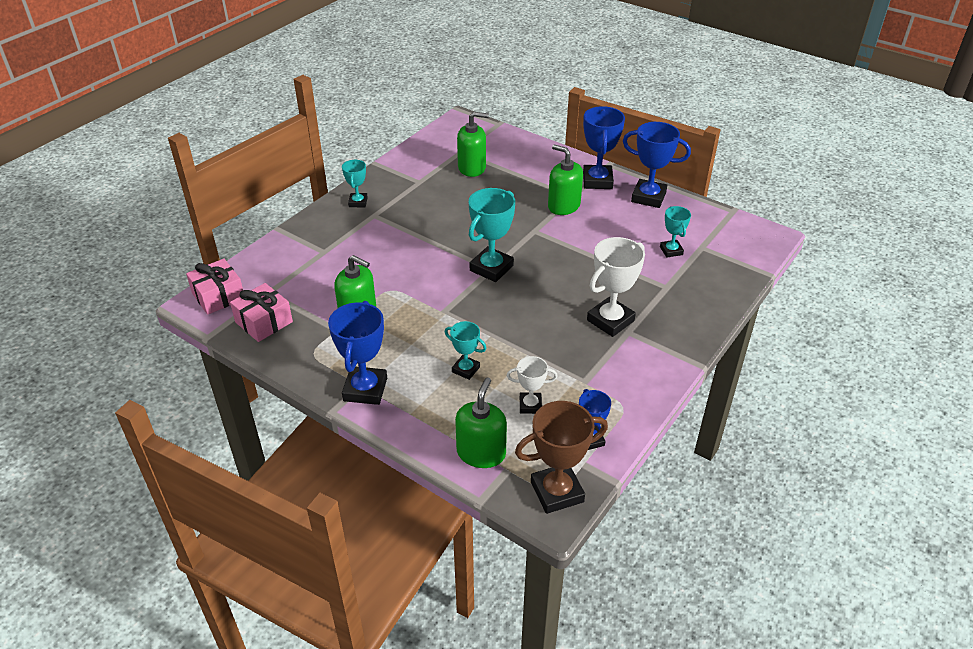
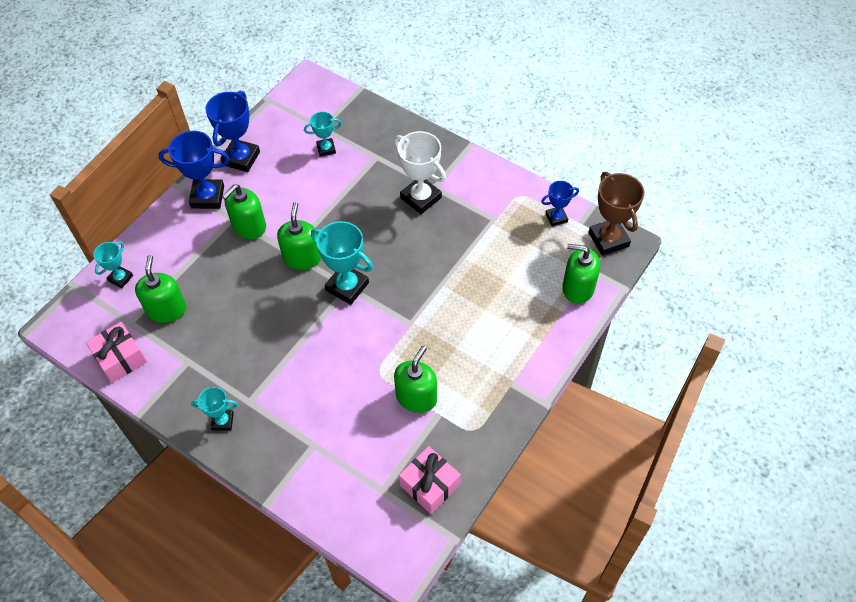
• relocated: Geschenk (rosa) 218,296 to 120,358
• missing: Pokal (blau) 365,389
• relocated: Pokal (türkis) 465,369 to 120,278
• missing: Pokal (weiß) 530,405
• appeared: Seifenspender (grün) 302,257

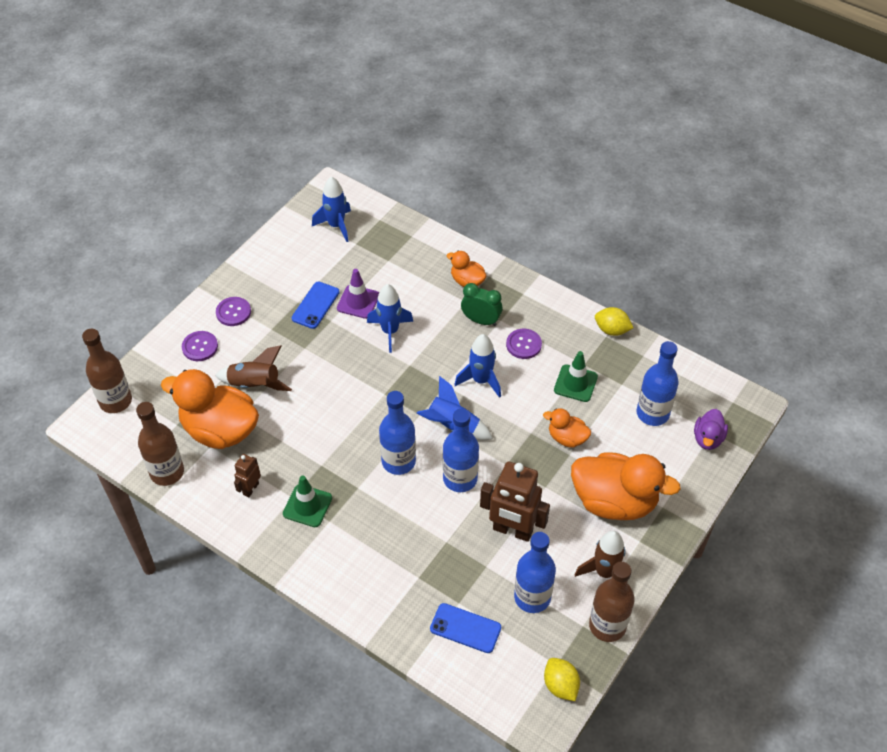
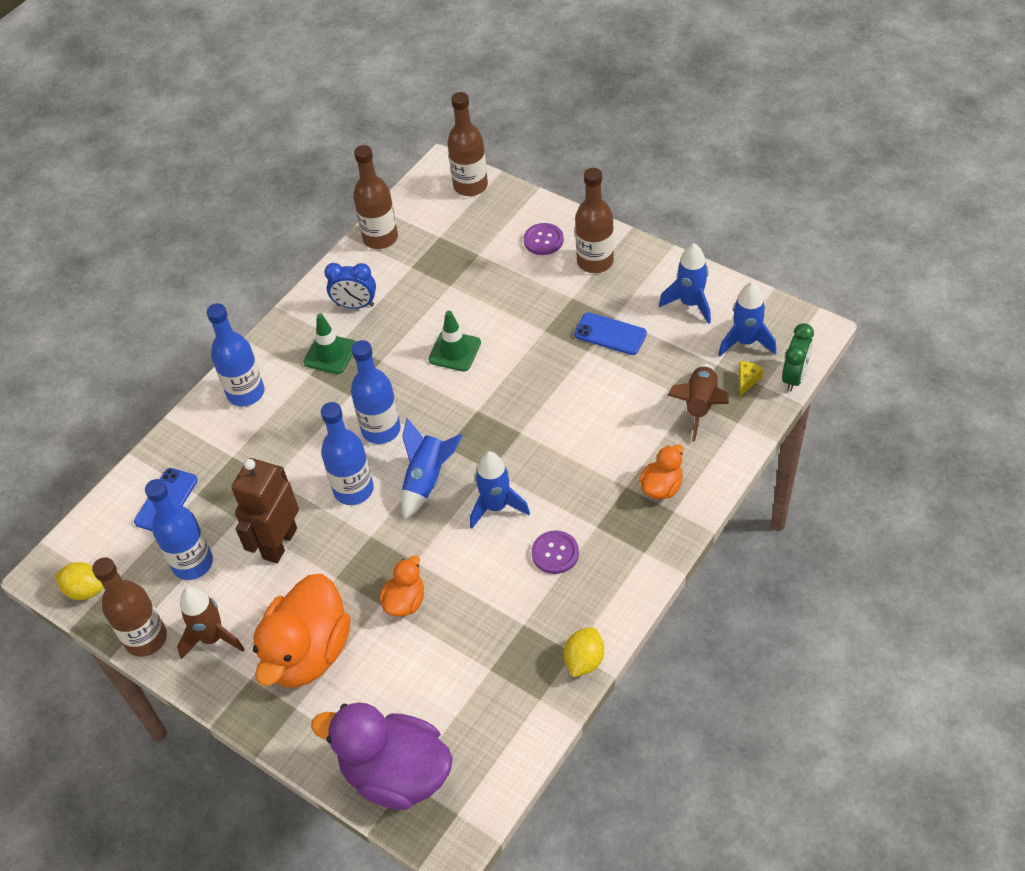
• missing: Ente (orange) 220,430
• relocated: Rakete (braun) 255,385 to 700,406
• exchanged: Knopf (lila) 233,312 to Flasche (braun) 595,261
• exchanged: Roboter (braun) 250,489 to Wecker (blau) 355,305
• missing: Leitkegel (lila) 358,302
• relocated: Rakete (blau) 390,331 to 690,303
• relocated: Wecker (grün) 481,320 to 794,377
• spun: Zitrone (gelb) 560,685 = 85,590 45 degrees clockwise
• relocated: Leitkegel (grün) 575,383 to 454,351
• relocated: Flasche (blau) 652,413 to 246,393
• size: Ente (lila) 708,438 = 396,773 x2.02
• appeared: Käse (gelb) 747,380

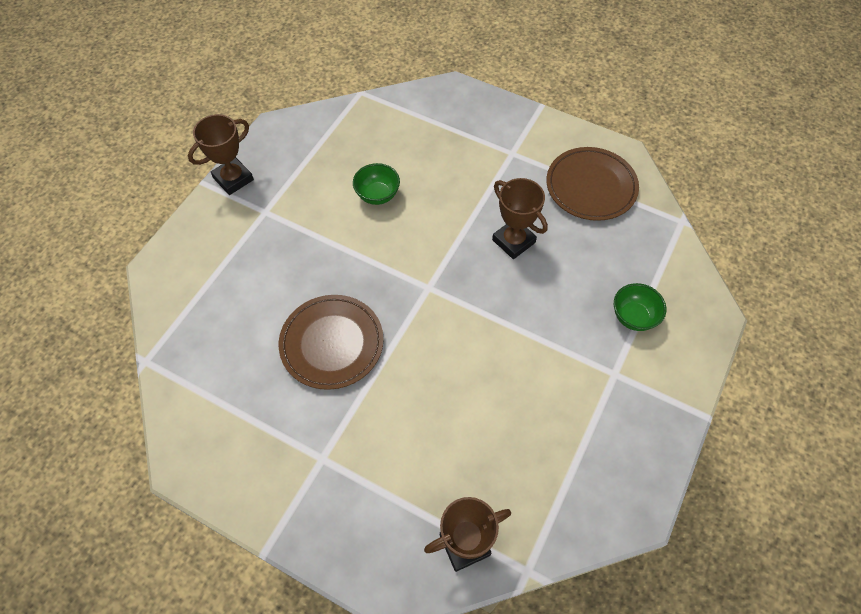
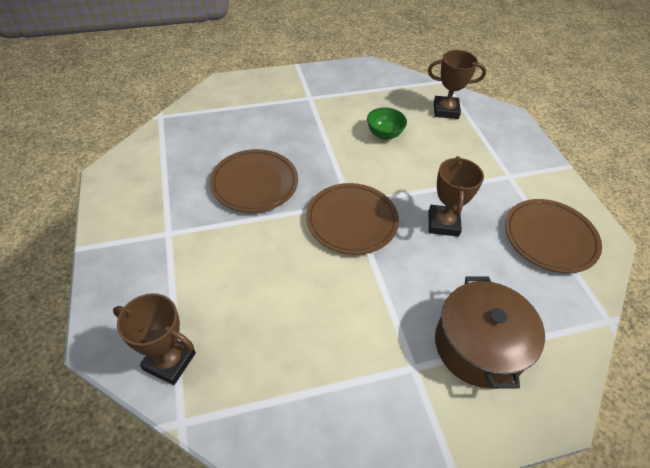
• relocated: Pokal (braun) 233,179 to 445,110
• exchanged: Schüssel (grün) 633,317 to Kochtopf (braun) 479,345
• appeared: Teller (braun) 351,221

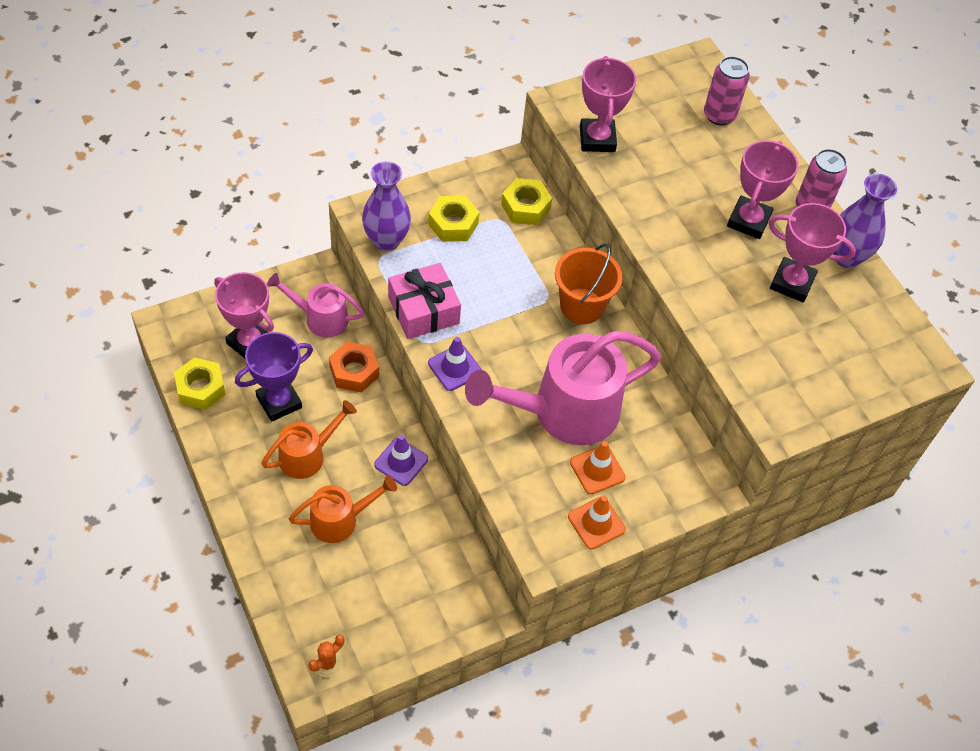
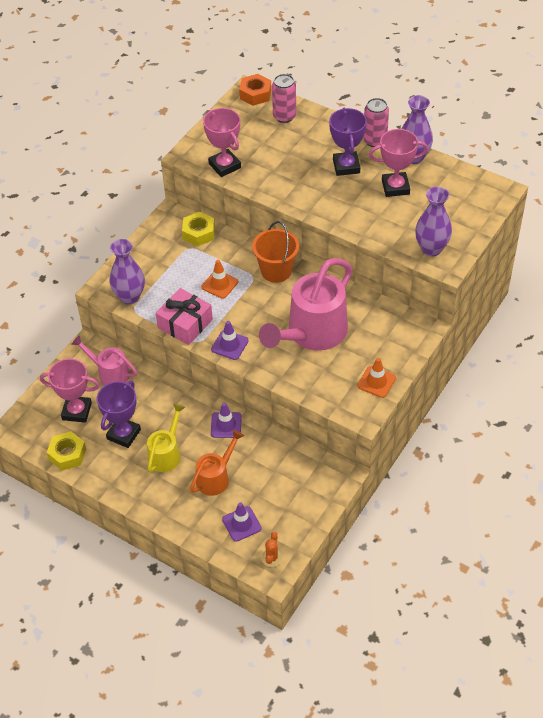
• colour: Gießkanne (orange) 308,455 to Gießkanne (gelb) 166,453
• spun: Gießkanne (rosa) 320,318 = 109,373 45 degrees clockwise
• relocated: Sechskantmutter (orange) 354,371 to 255,94
• missing: Sechskantmutter (gelb) 453,224
• relocated: Leitkegel (orange) 597,470 to 219,284
• colour: Pokal (rosa) 748,221 to Pokal (lila) 346,166
• appeared: Leitkegel (lila) 241,524
• appeared: Vase (lila) 431,249

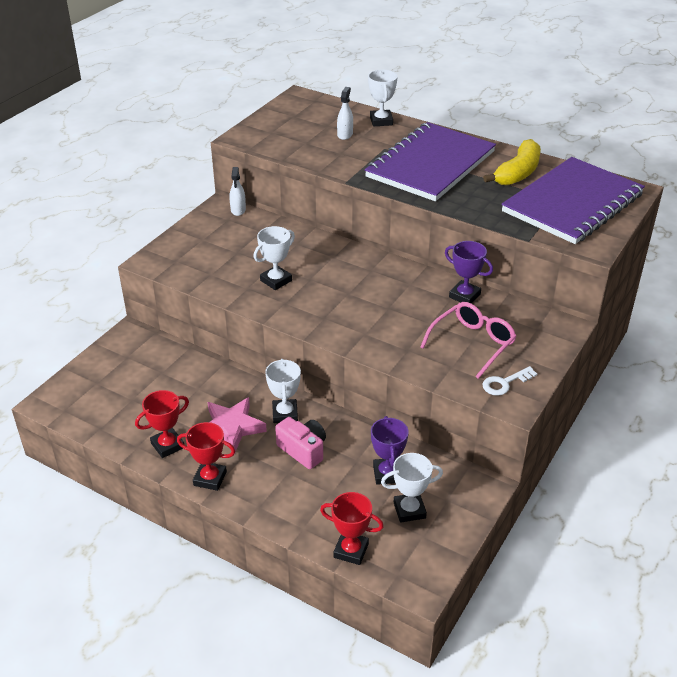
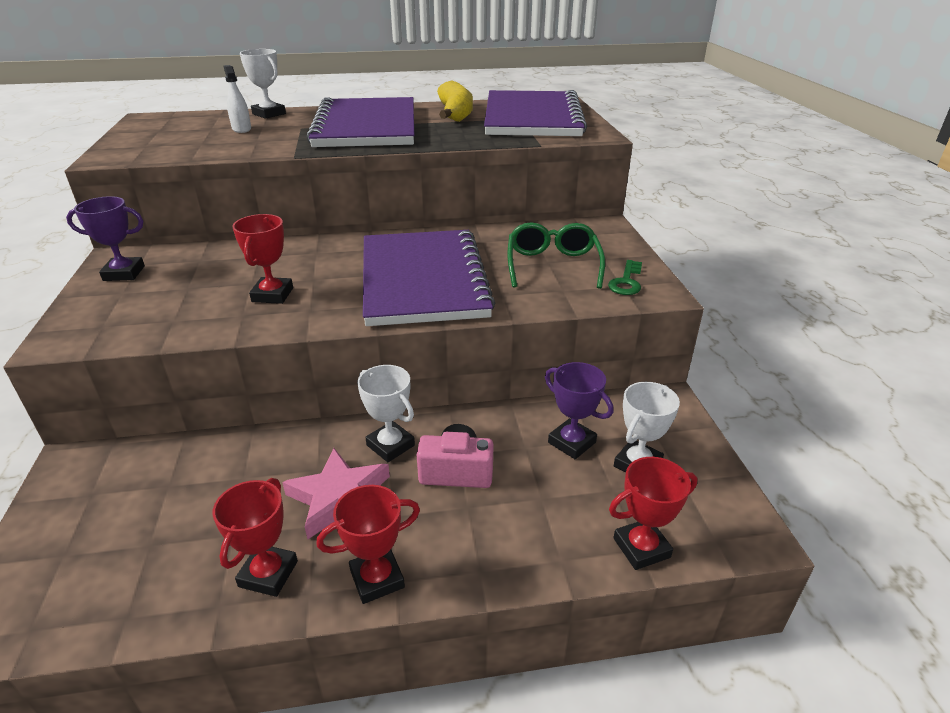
• missing: Sprühflasche (weiß) 238,210
• colour: Pokal (weiß) 276,280 to Pokal (rot) 272,295
• colour: Brille (rosa) 472,343 to Brille (grün) 553,265
• relocated: Pokal (lila) 464,296 to 124,273
• colour: Schlüssel (weiß) 505,383 to Schlüssel (grün) 626,282
• appeared: Notizbuch (lila) 422,280

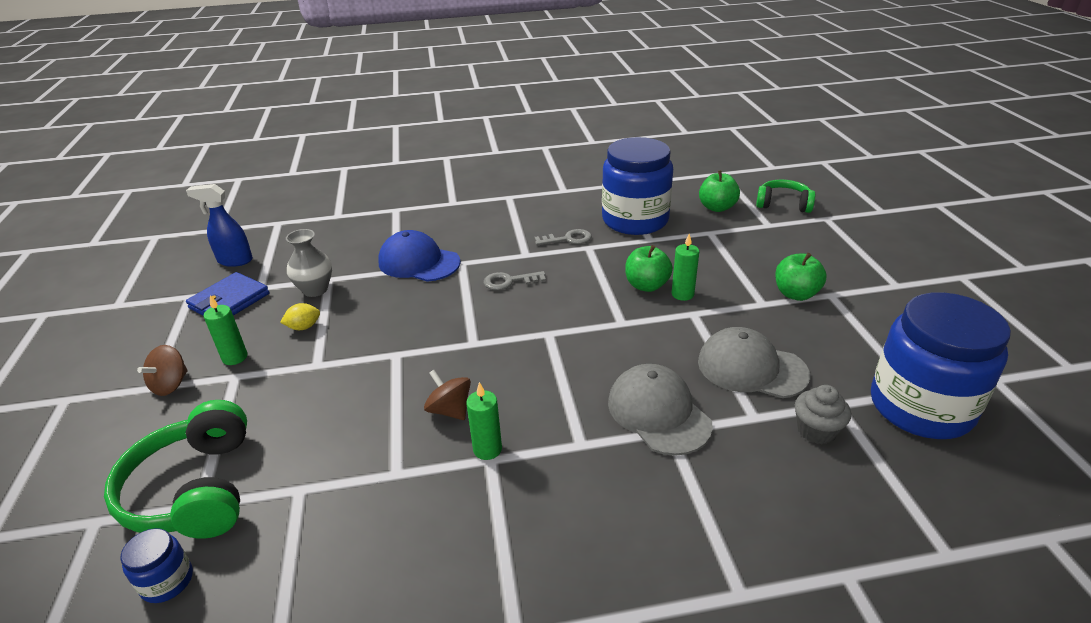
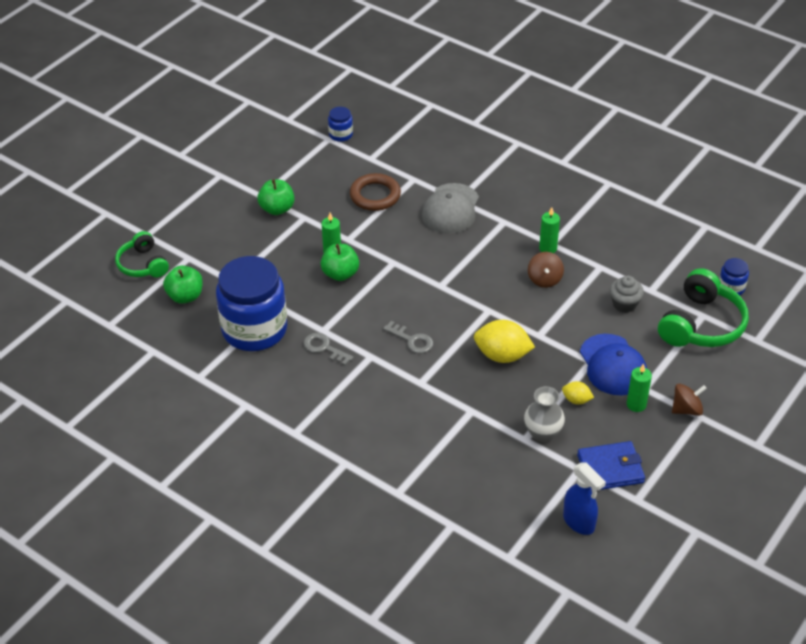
• relocated: Kappe (blau) 419,262 to 613,365
• exchanged: Kappe (grau) 751,368 to Ring (braun) 375,195
• relocated: Muffin (grau) 816,430 to 624,304
• size: Einmachglas (blau) 920,407 = 341,134 x0.42
• appeared: Zitrone (gelb) 502,355

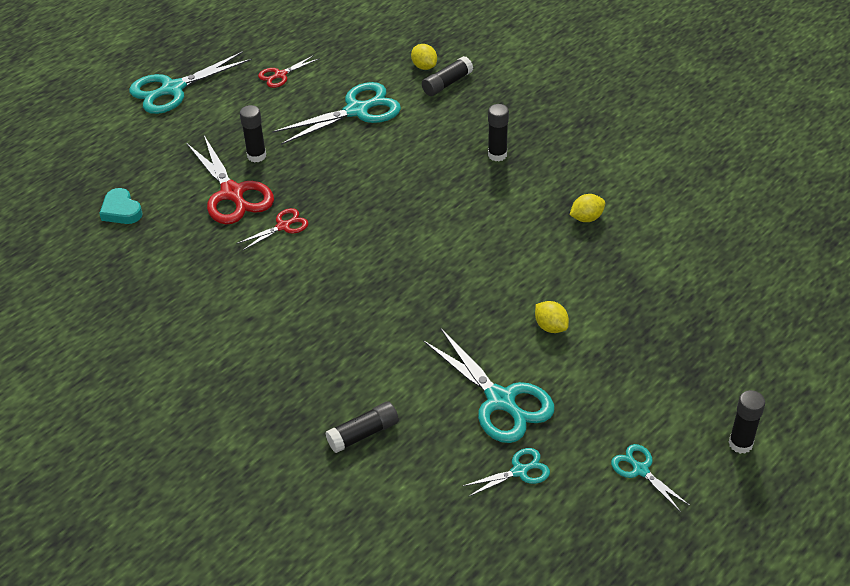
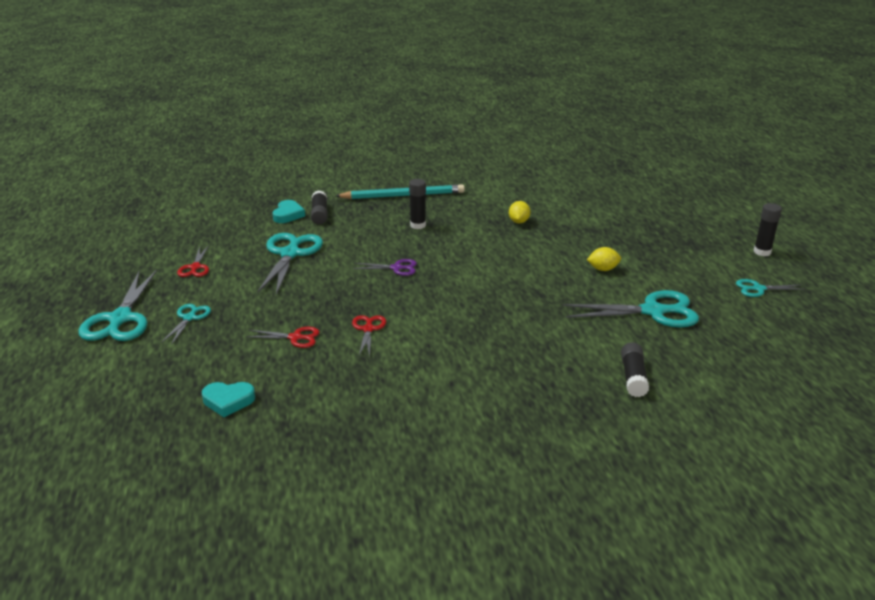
• size: Schere (rot) 232,193 = 295,338 x0.52
• missing: Klebestift (schwarz) 256,156
• exchanged: Zitrone (gelb) 424,66 to Herz (türkis) 288,215
• relocated: Schere (türkis) 519,471 to 189,318
• appeared: Bleistift (türkis) 403,195
• appeared: Schere (lila) 396,268

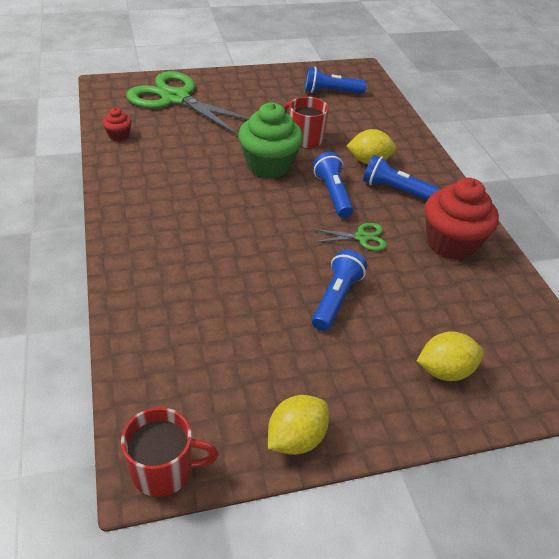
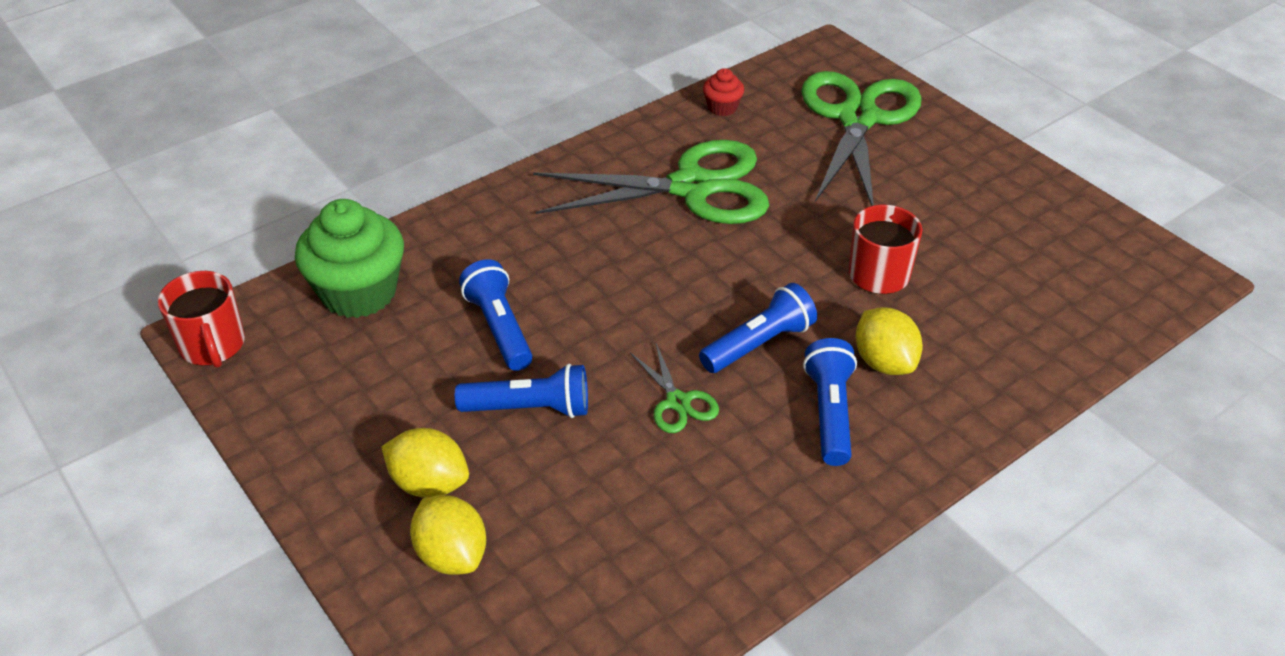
• relocated: Muffin (grün) 269,165 to 359,292
• relocated: Zitrone (gelb) 296,438 to 429,483
• relocated: Taschenlampe (blau) 331,92 to 499,328
• missing: Muffin (rot) 451,243
• appeared: Schere (grün) 692,187

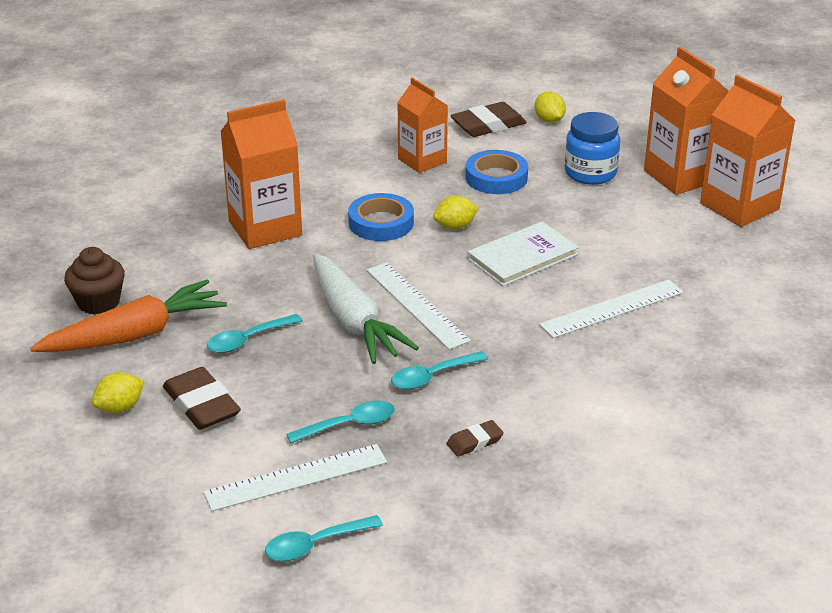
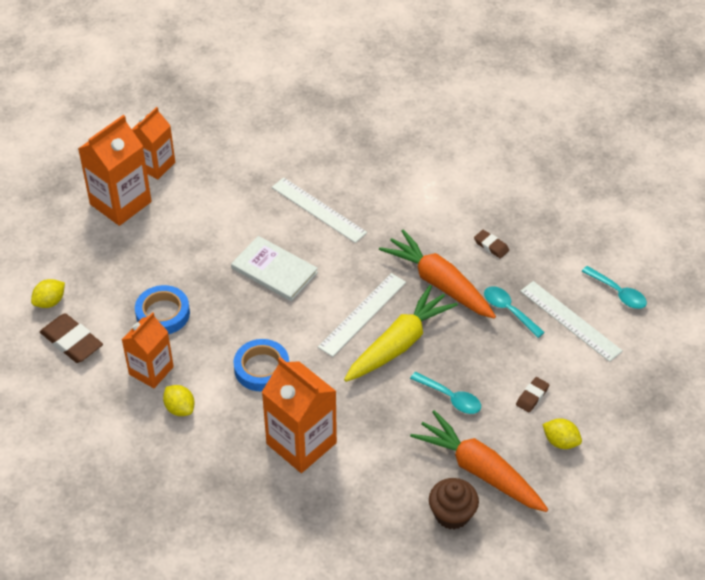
• size: Radiergummi (braun) 201,404 = 532,396 x0.54
• colour: Karotte (weiß) 354,321 to Karotte (gelb) 399,343
• exchanged: Löffel (türkis) 432,377 to Karotte (orange) 439,283
• relocated: Zitrone (gelb) 455,226 to 180,408
• missing: Einmachglas (blau) 590,173
• size: Getränkekarton (orange) 739,206 = 155,165 x0.66

